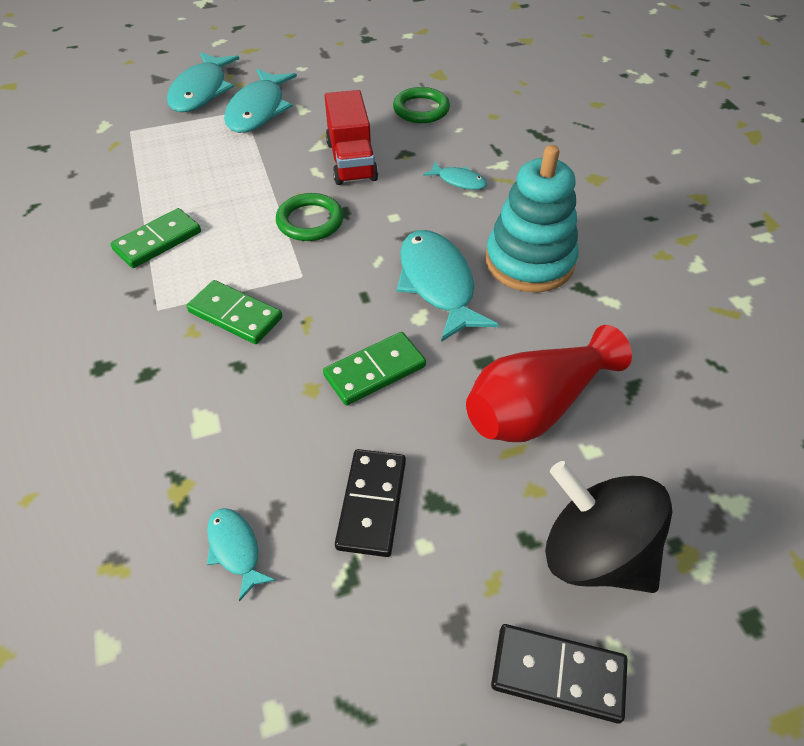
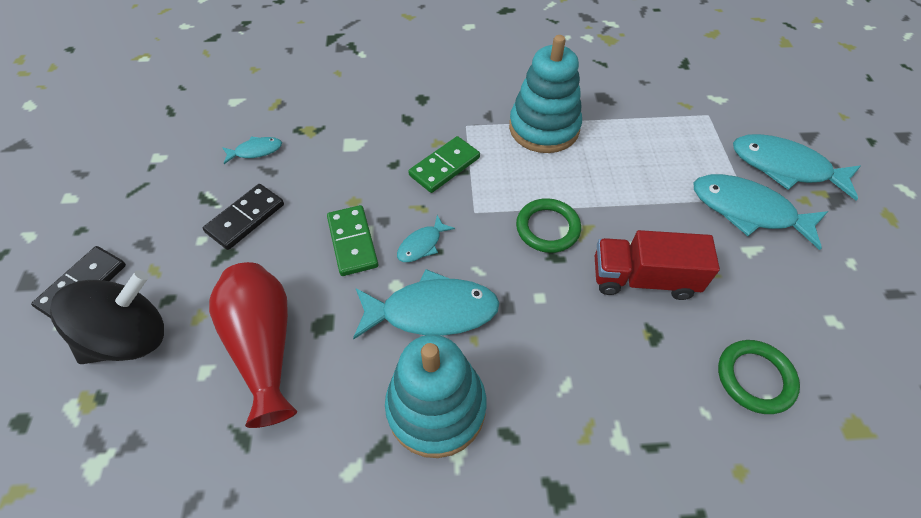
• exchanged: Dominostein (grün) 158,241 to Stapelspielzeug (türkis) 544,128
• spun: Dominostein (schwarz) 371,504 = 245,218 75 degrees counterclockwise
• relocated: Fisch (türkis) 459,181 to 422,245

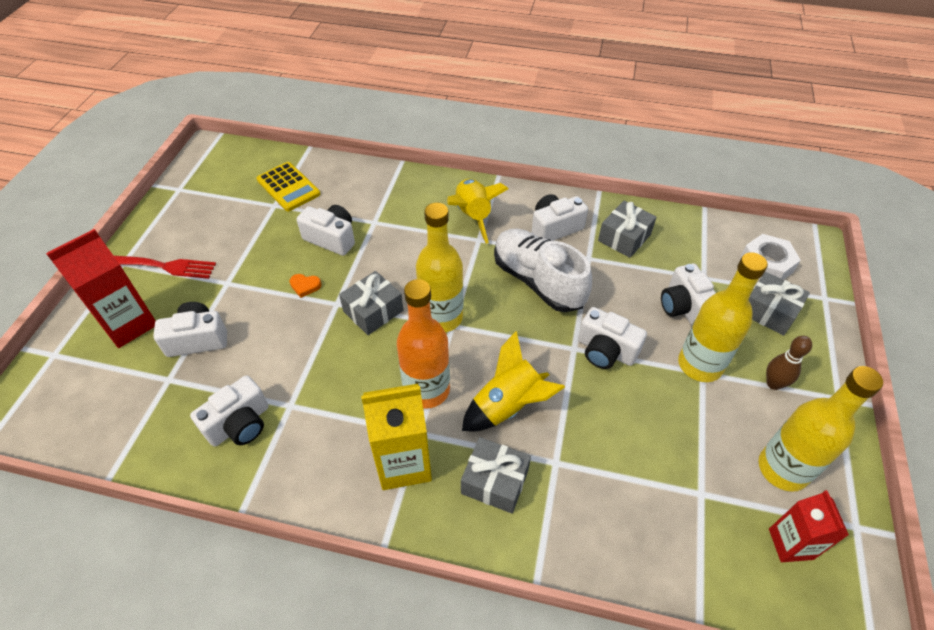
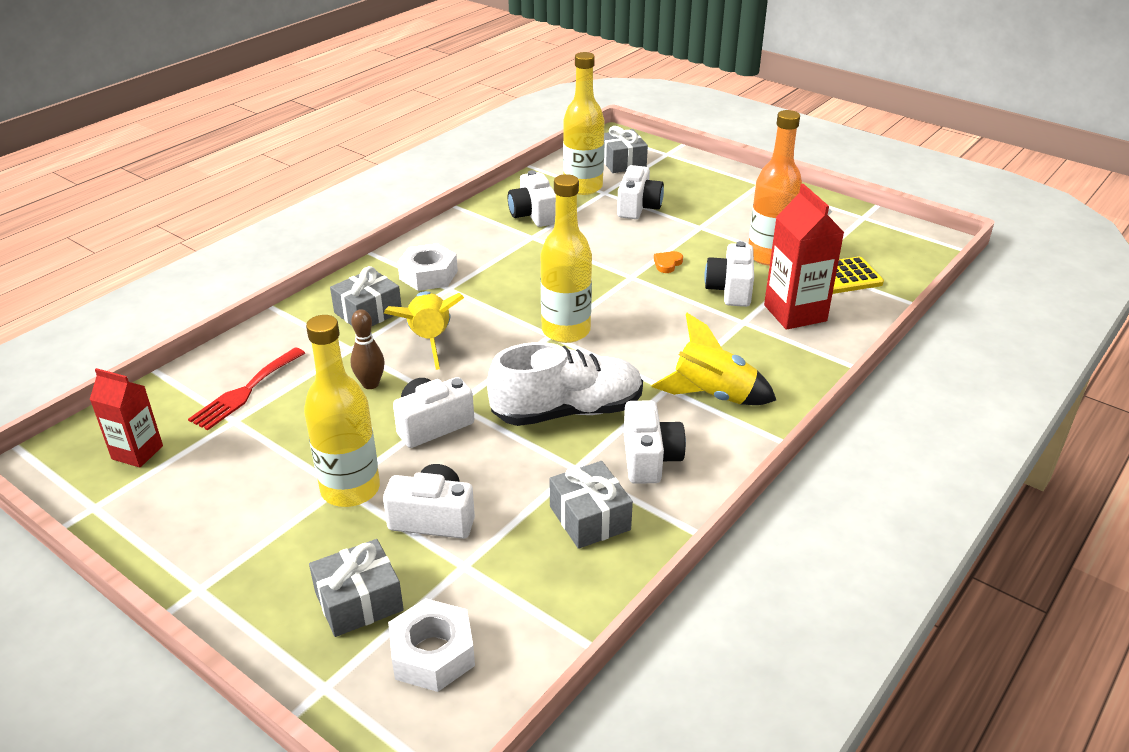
• relocated: Getränkekarton (rot) 129,324 to 795,313
• relocated: Gabel (rot) 167,266 to 245,391
• spun: Kamera (weiß) 331,238 = 730,290 135 degrees clockwise
• relocated: Geschenk (grau) 373,311 to 622,162
• exchanged: Getränkekarton (gelb) 403,463 to Sechskantmutter (weiß) 428,275
• relocated: Flasche (orange) 427,390 to 769,256
• relocated: Flasche (gelb) 782,469 to 583,187
• relocated: Bowlingkegel (braun) 773,383 to 370,384

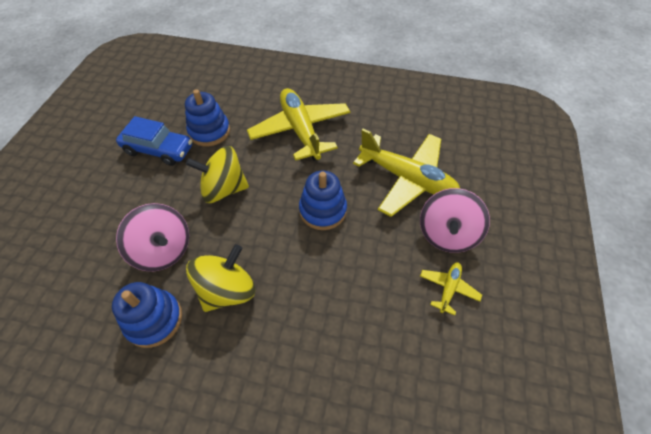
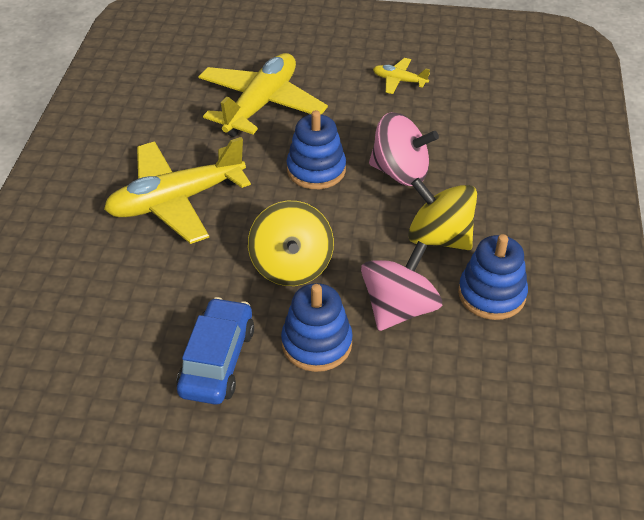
• relocated: Stapelspielzeug (blau) 209,131 to 316,343
• relocated: Kreisel (rosa) 447,234 to 400,172

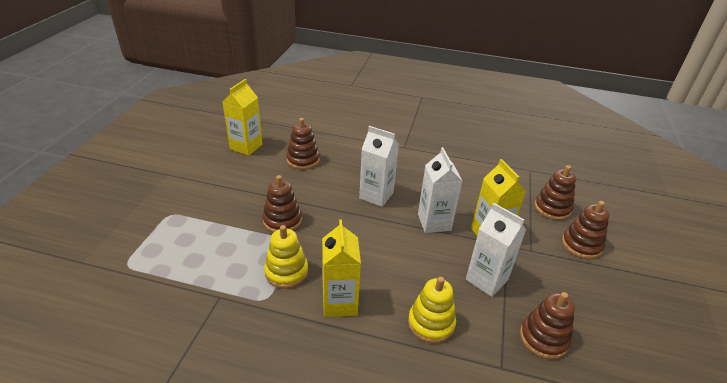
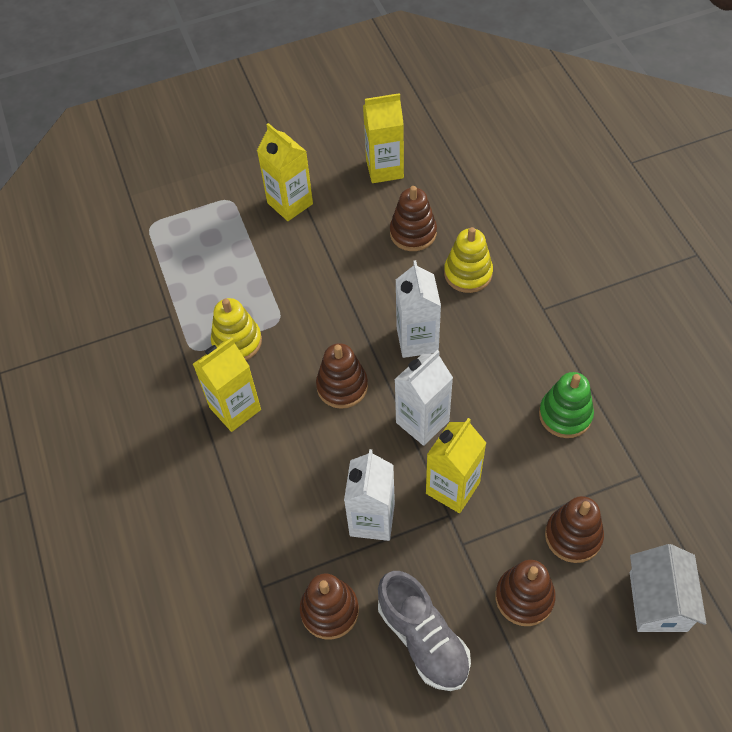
• relocated: Stapelspielzeug (braun) 282,220 to 342,386
• relocated: Stapelspielzeug (gelb) 431,323 to 468,273
• appeared: Getränkekarton (gelb) 290,203
• appeared: Schuh (grau) 423,639
• appeared: Stapelspielzeug (grün) 565,415
• appeared: Haus (weiß) 658,601

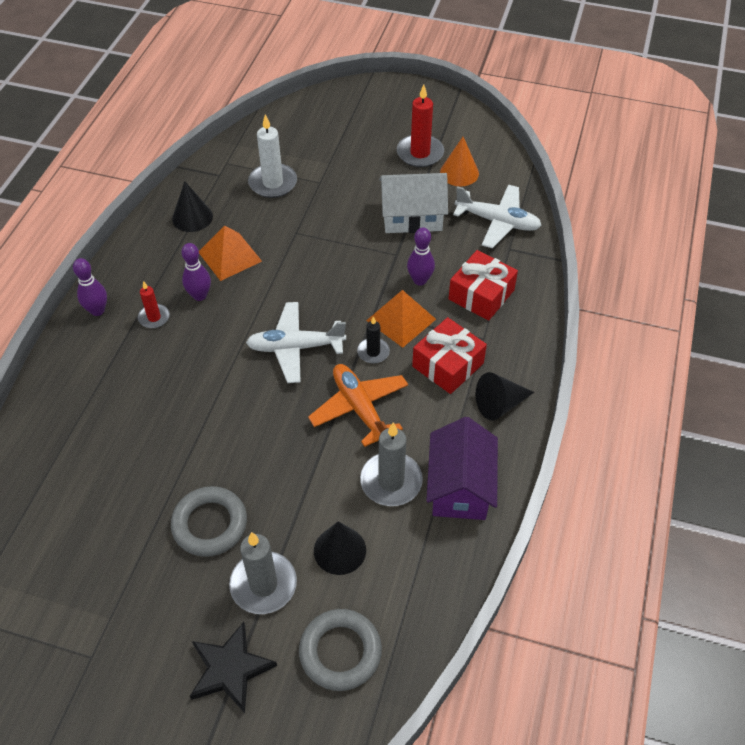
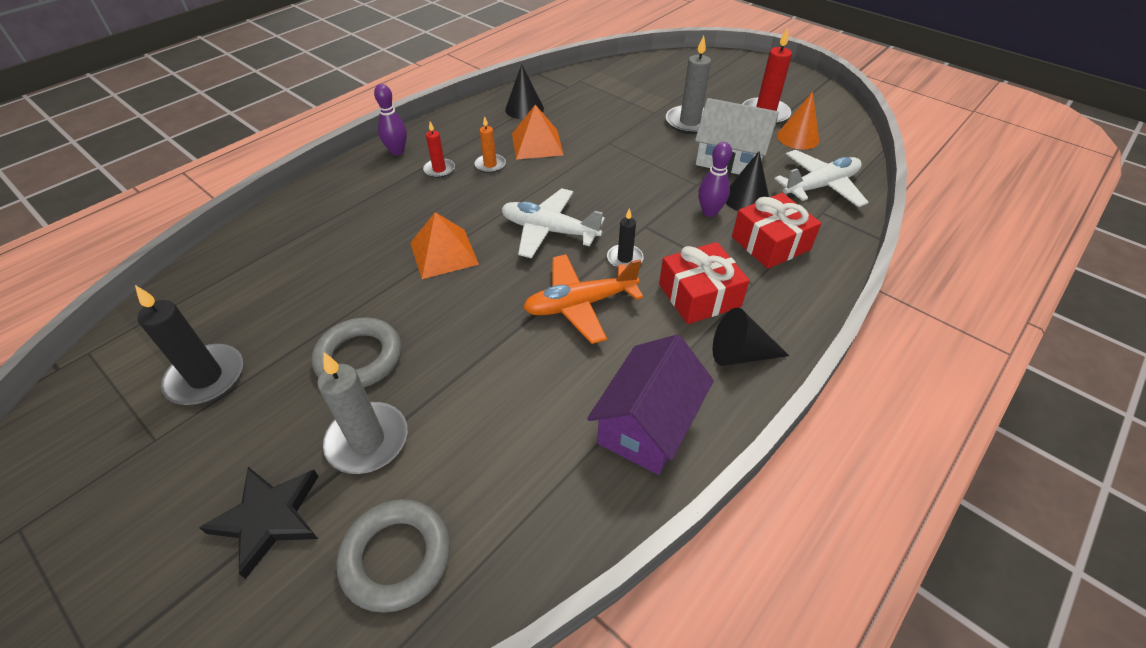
• exchanged: Bowlingkegel (lila) 200,295 to Kerze (orange) 490,165
• missing: Kerze (weiß) 273,183
• spun: Flugzeug (orange) 359,408 = 580,304 105 degrees counterclockwise
• relocated: Kegel (schwarz) 340,550 to 746,198
• relocated: Kerze (grau) 391,481 to 689,122
• relocated: Pyramide (orange) 401,320 to 443,253
• spun: Flugzeug (weiß) 497,222 = 820,186 75 degrees counterclockwise
• appeared: Kerze (schwarz) 206,377

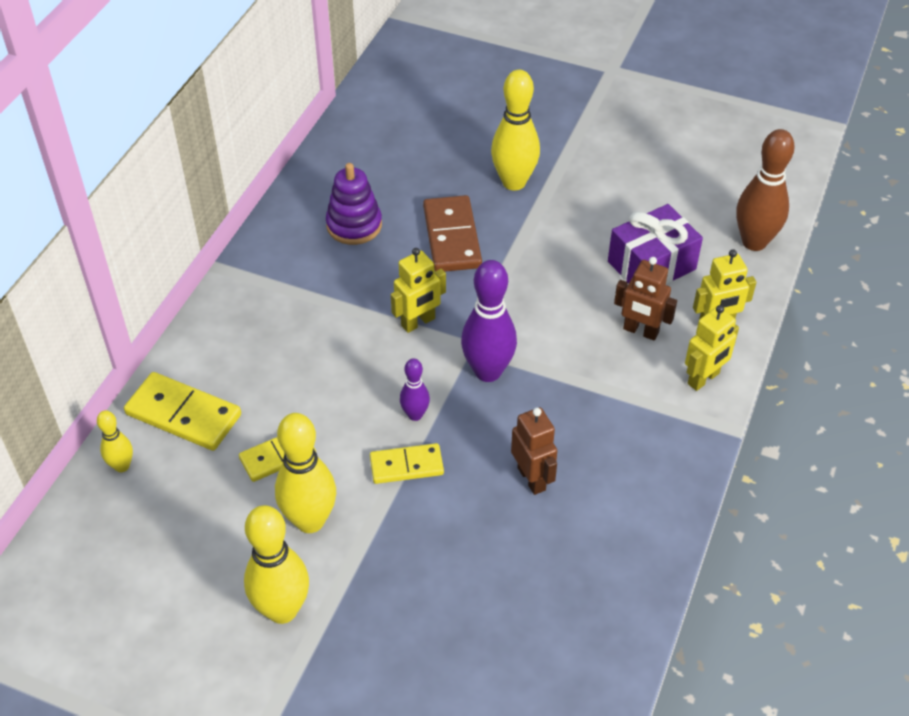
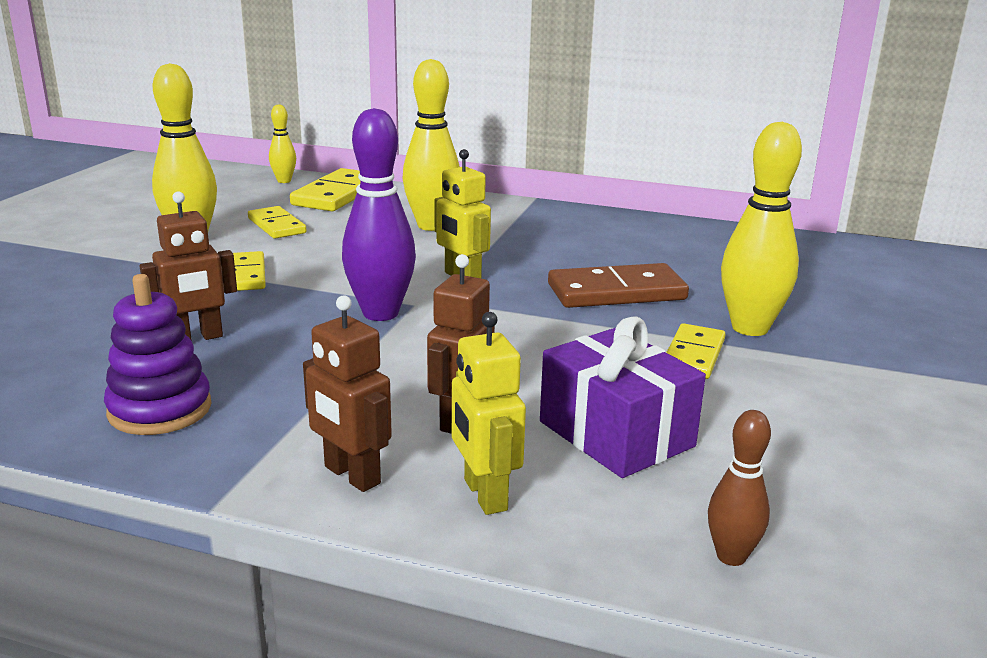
• relocated: Bowlingkegel (gelb) 282,610 to 432,226
• relocated: Stapelspielzeug (lila) 354,225 to 160,409
• missing: Bowlingkegel (lila) 415,415
• colour: Roboter (gelb) 703,379 to Roboter (braun) 351,475
• size: Bowlingkegel (braun) 754,242 = 731,556 x0.53
• appeared: Dominostein (gelb) 693,355

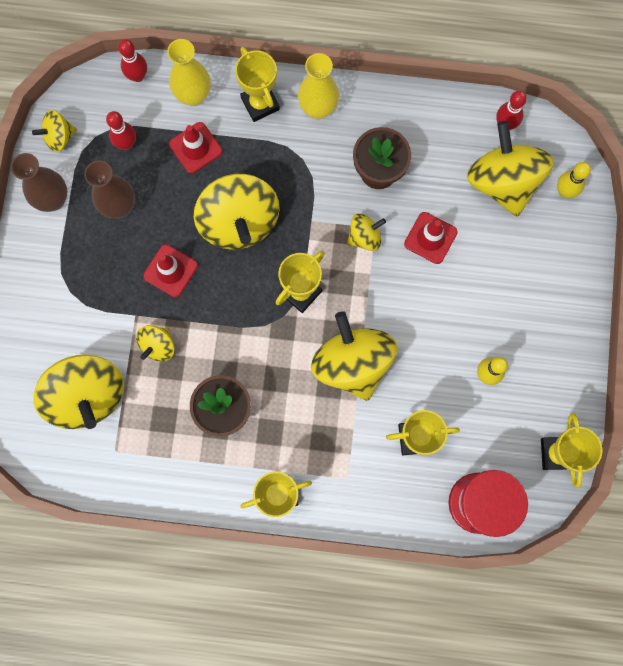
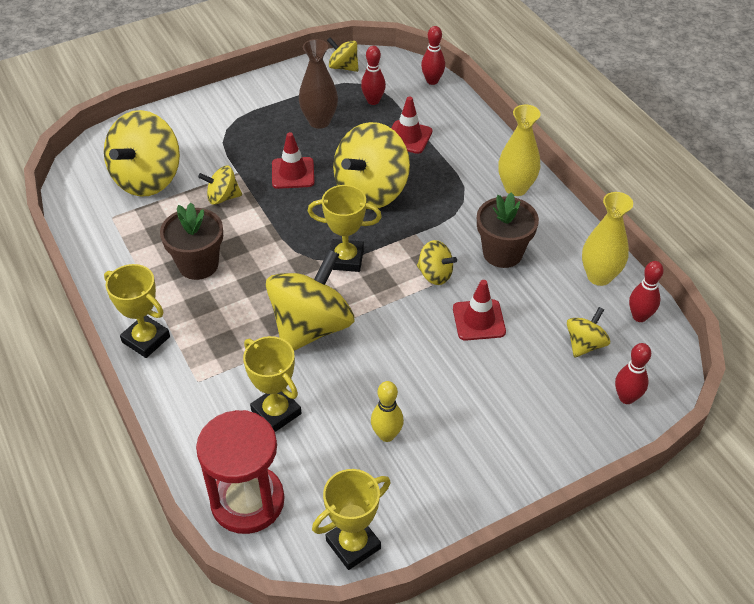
• missing: Vase (braun) 53,200
• relocated: Vase (gelb) 193,95 to 599,276
• missing: Pokal (gelb) 260,104
• size: Kreisel (gelb) 503,182 = 585,344 x0.49
• colour: Bowlingkegel (gelb) 564,191 to Bowlingkegel (rot) 626,398

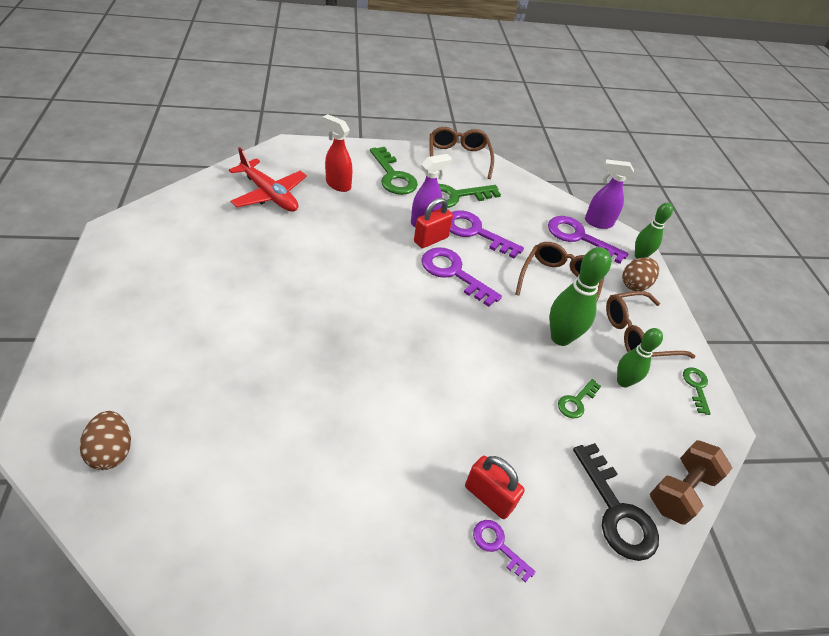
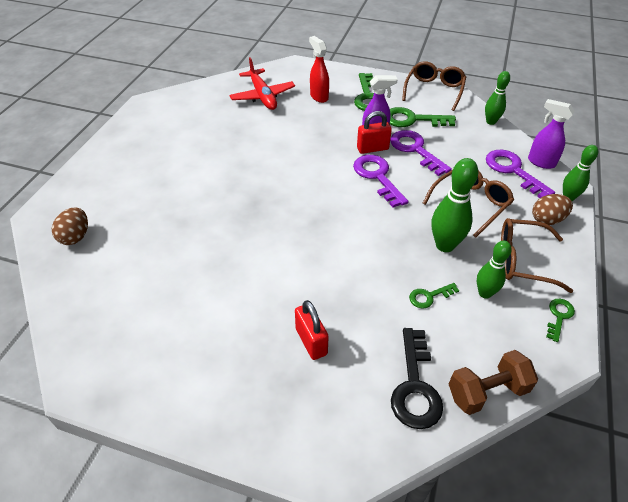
• missing: Schlüssel (lila) 498,546
• appeared: Bowlingkegel (grün) 491,122

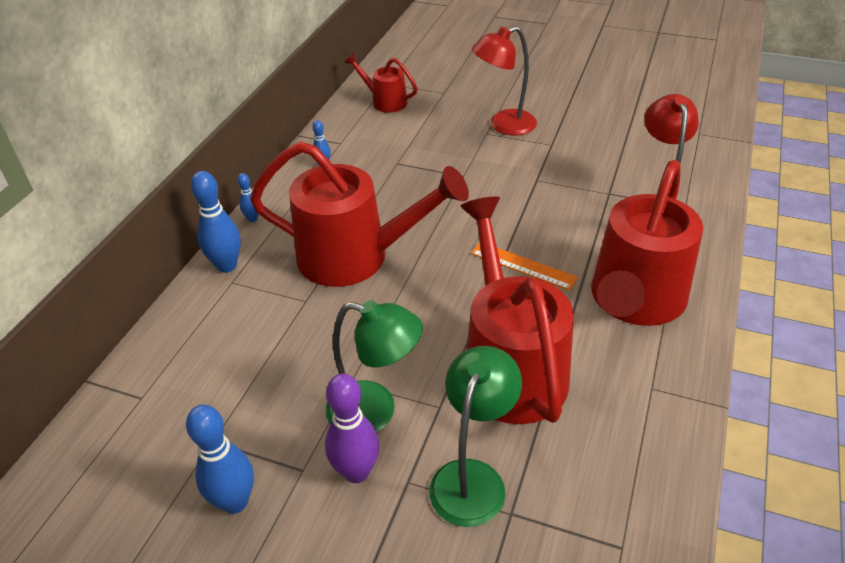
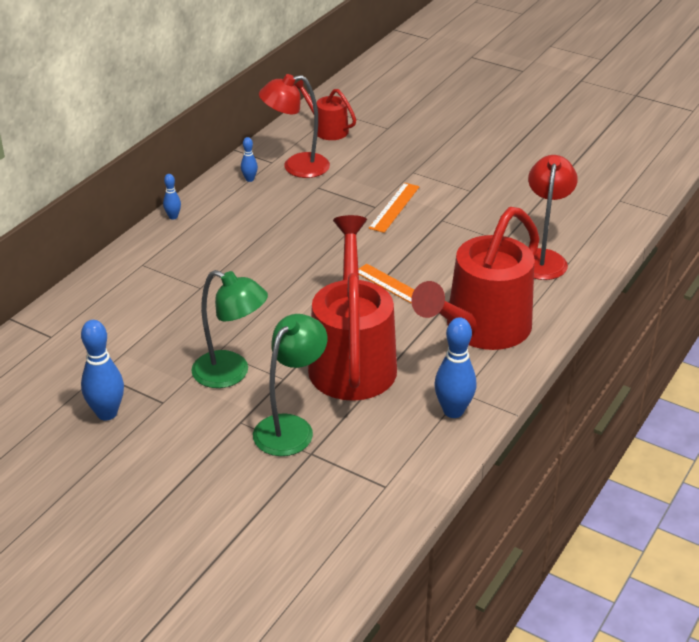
• relocated: Bowlingkegel (blau) 227,266 to 453,411
• missing: Gießkanne (rot) 357,257
• missing: Bowlingkegel (lila) 356,472
• relocated: Lampe (rot) 503,125 to 296,167
• appeared: Lineal (orange) 394,207

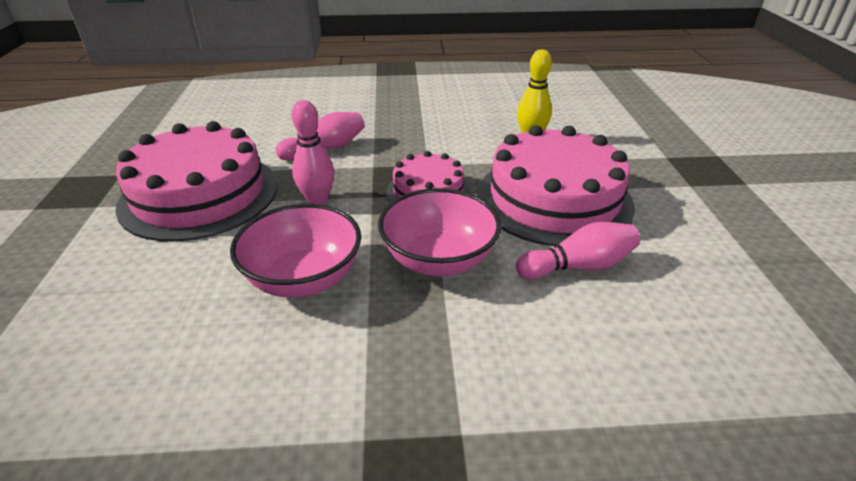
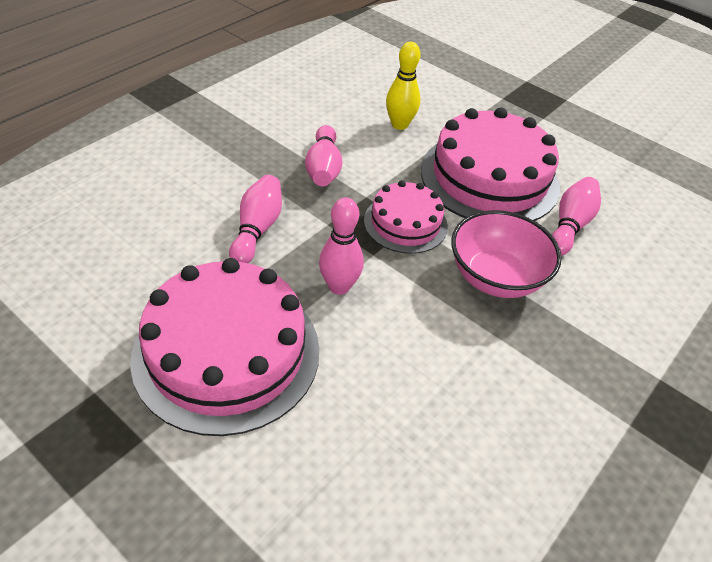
• missing: Schüssel (rosa) 304,278
• appeared: Bowlingkegel (rosa) 323,168

